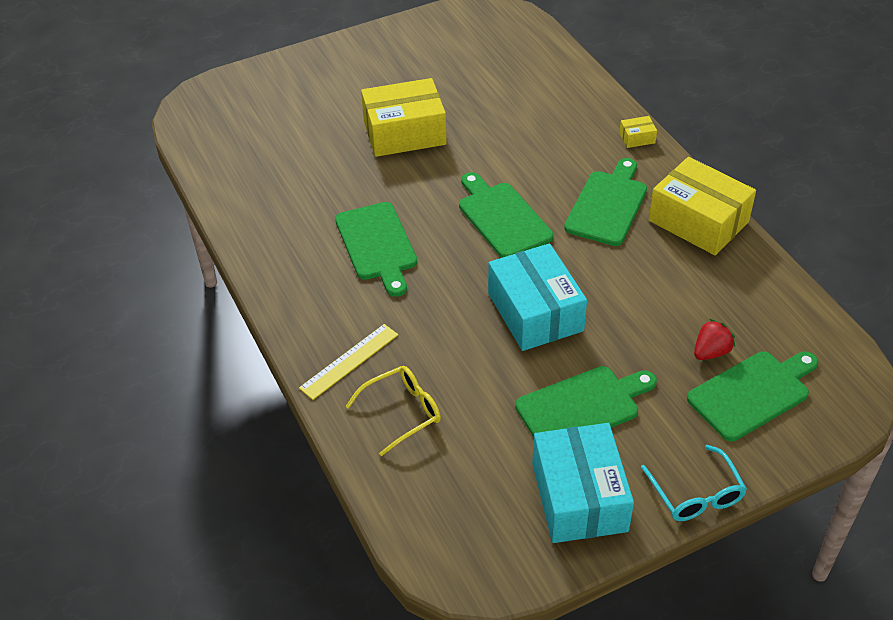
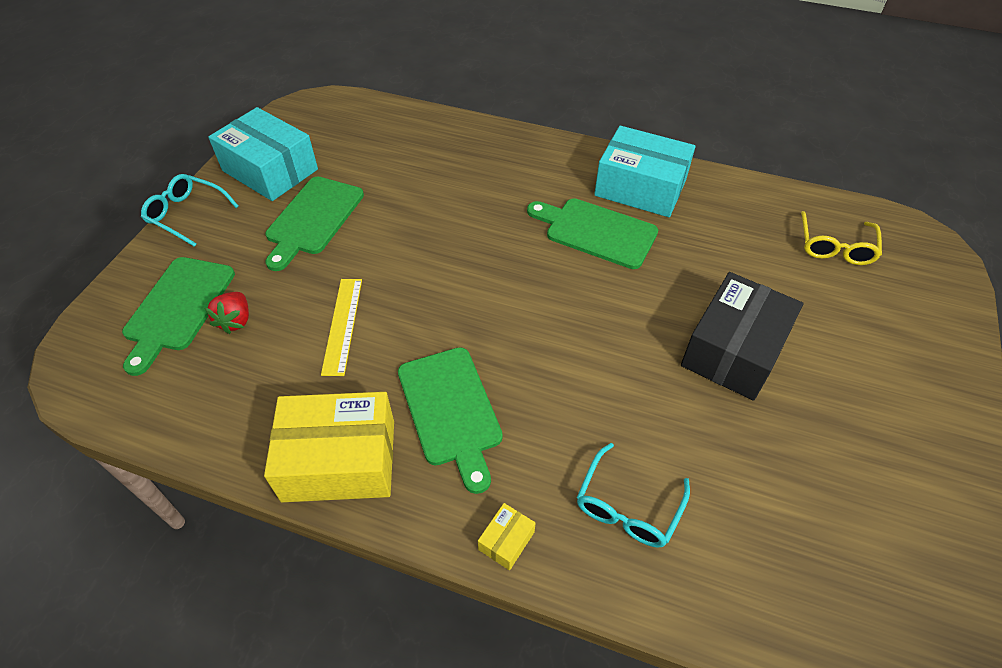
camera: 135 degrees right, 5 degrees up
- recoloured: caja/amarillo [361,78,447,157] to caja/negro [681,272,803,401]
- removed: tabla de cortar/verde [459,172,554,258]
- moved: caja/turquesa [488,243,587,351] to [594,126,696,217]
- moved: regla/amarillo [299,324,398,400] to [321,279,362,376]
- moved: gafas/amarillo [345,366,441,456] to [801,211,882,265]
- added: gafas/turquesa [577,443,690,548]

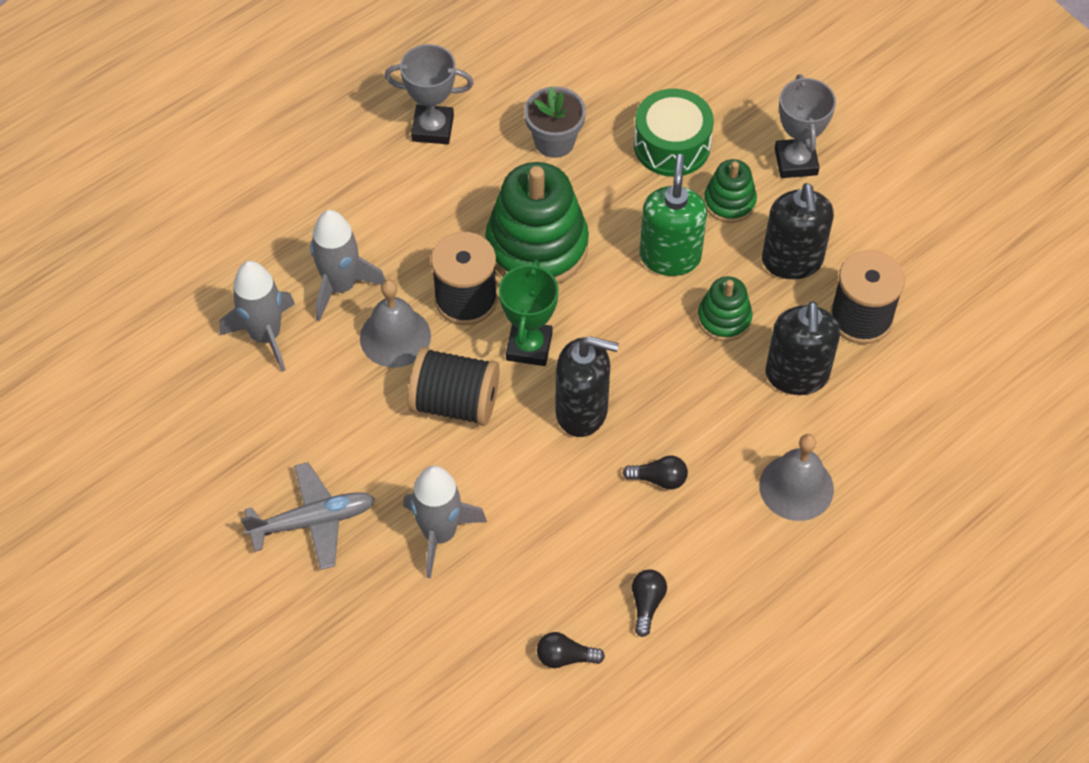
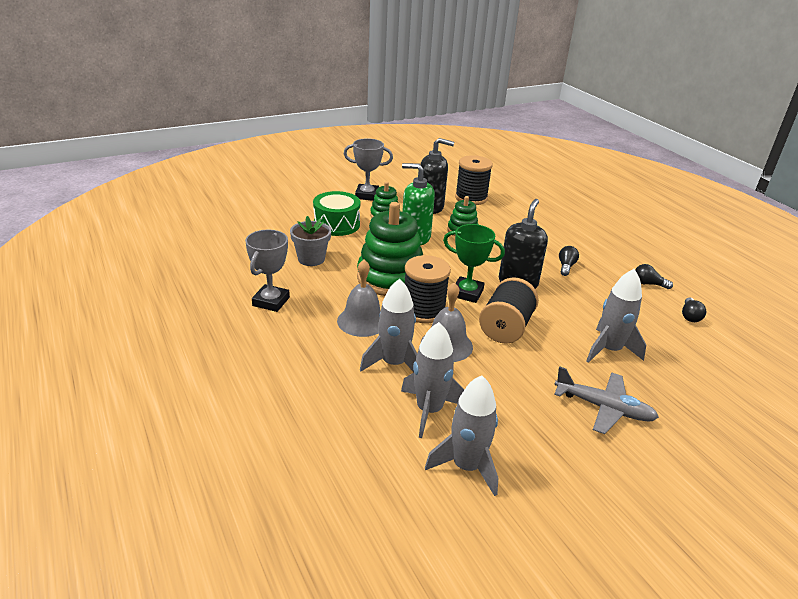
camera: 80 degrees left, 25 degrees down
- removed: dispensador de jabón/negro [765,301,840,395]
- moved: campana/gris [759,434,834,521] to [337,259,381,337]
- turned: avión/gris [241,462,375,570] = [554,366,659,434] 120 degrees clockwise
- added: cohete/gris [425,375,498,496]

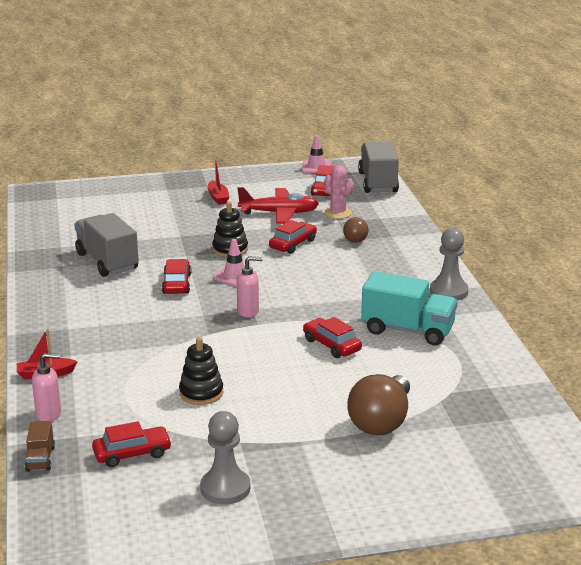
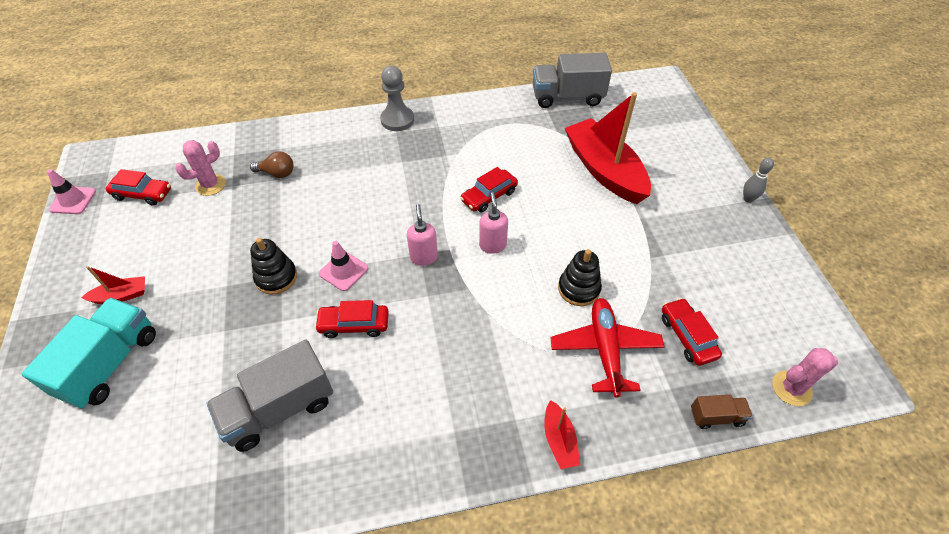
camera: 90 degrees left, 25 degrees up
- moved: camión/gris [358,142,399,193] to [533,53,612,108]
- moved: avión/rojo [237,187,319,224] to [550,298,665,398]
- removed: coche/rojo [269,220,317,254]
- moved: camión/turquesa [361,271,458,345] to [21,298,156,409]
- moved: dispensador de jabón/rosa [32,353,61,421] to [479,192,508,254]
- replaced: bombilla/marrón [347,374,410,435] to barco/rojo [565,92,651,204]
- removed: peón/gris [200,411,250,505]
- added: bolo/gris [743,158,774,203]
- added: cactus/rosa [772,348,838,406]

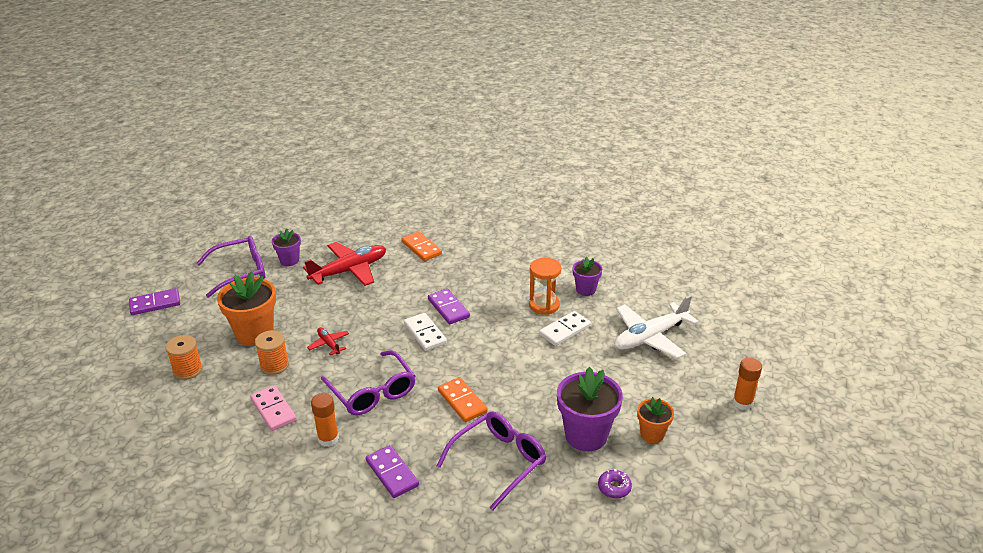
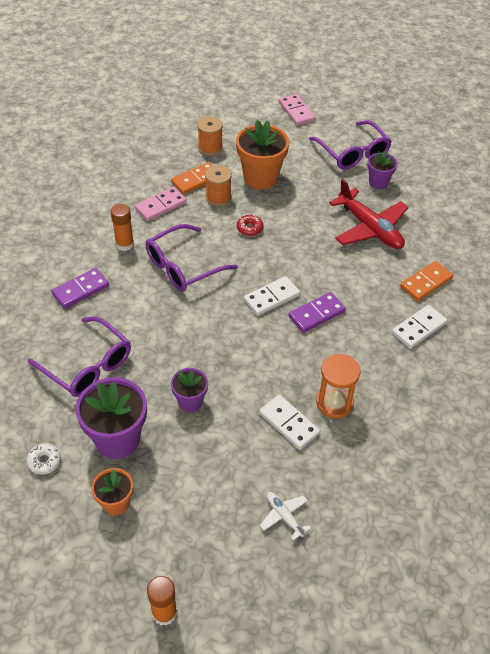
camera: 85 degrees right, 15 degrees up
- moved: maceta/morado [573,256,602,296] to [171,368,208,412]
- recoloured: ficha de dominó/morado [129,288,180,315] to ficha de dominó/rosa [279,94,315,126]
- resized: avión/blanco [614,295,699,359] = [260,492,311,541] x0.47
- replaced: avión/rojo [307,328,349,355] to rosquilla/rojo [237,215,264,236]
- moved: ficha de dominó/naranja [438,377,488,422] to [171,162,213,195]
- recoloured: rosquilla/morado [598,469,632,498] to rosquilla/blanco [26,443,61,475]
- added: ficha de dominó/blanco [392,305,447,349]

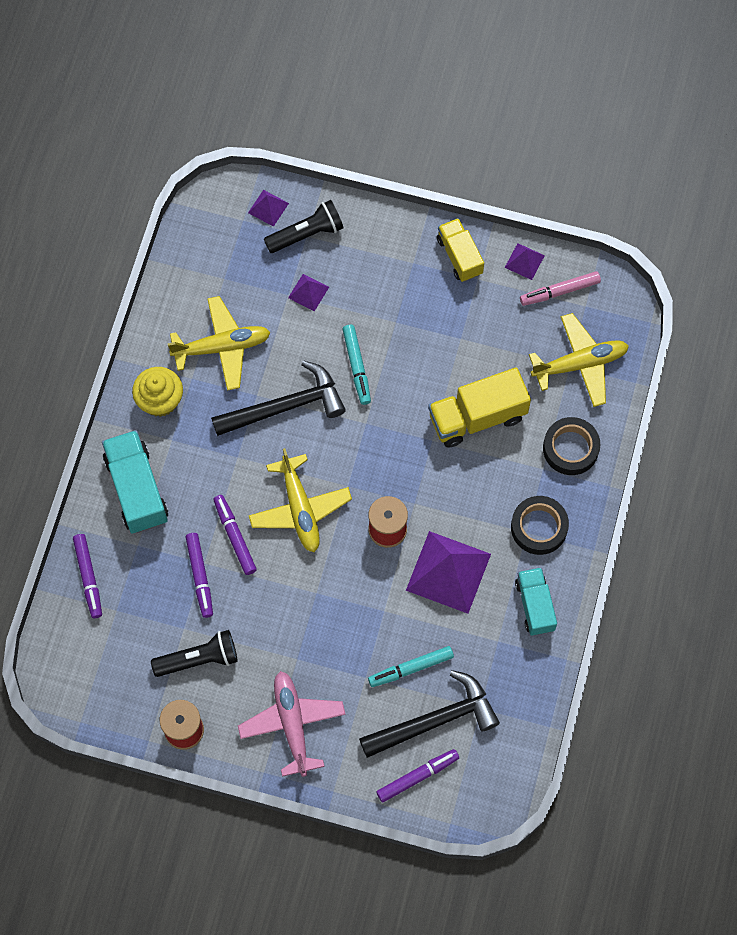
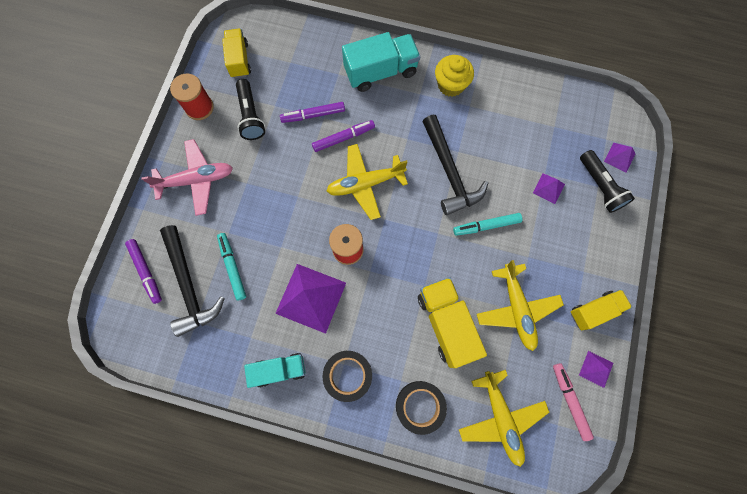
camera: 90 degrees right, 5 degrees up
- moved: avión/amarillo [168,296,271,391] to [477,260,564,351]
- removed: rotulador/morado [73,534,102,618]
- added: camión/amarillo [222,28,251,78]

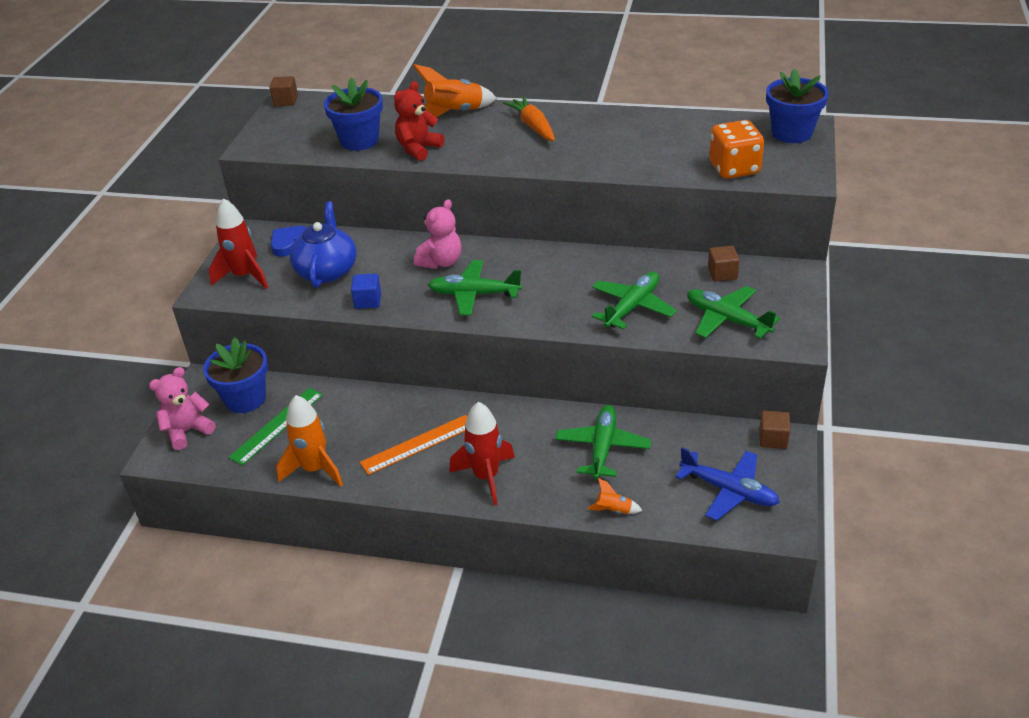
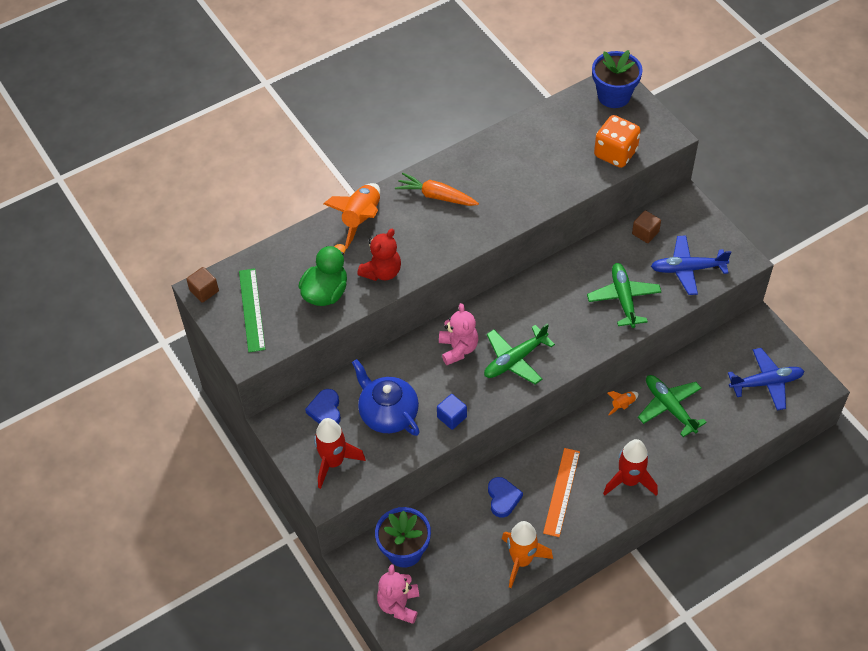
camera: 45 degrees left, 15 degrees up
- replaced: maceta/azul [324,77,383,151] to pato/verde [298,244,347,306]
- turned: osito/rojo [394,81,444,161] = [357,229,401,281] 135 degrees counterclockwise
- recoloured: avión/verde [687,286,780,339] to avión/azul [651,235,731,295]
- moved: regla/verde [228,388,323,465] to [239,268,265,352]
- removed: cubo/marrón [759,411,790,449]
- moved: cohete/naranja [587,478,643,514] to [608,391,639,415]
- added: corazón/azul [488,477,523,518]

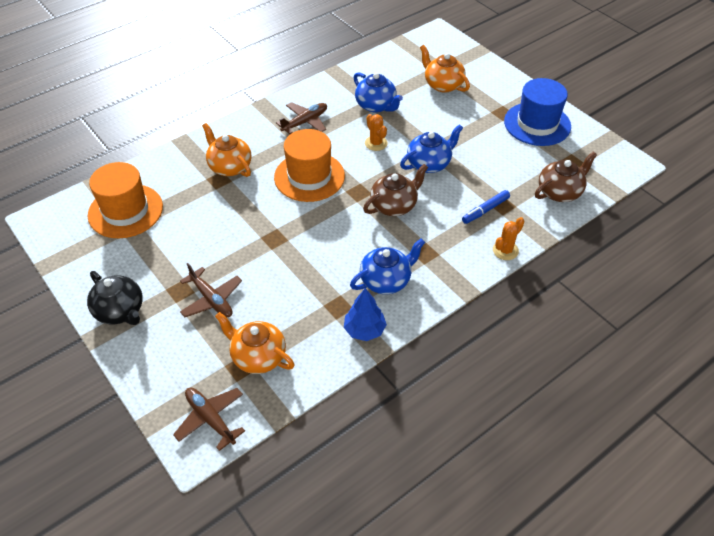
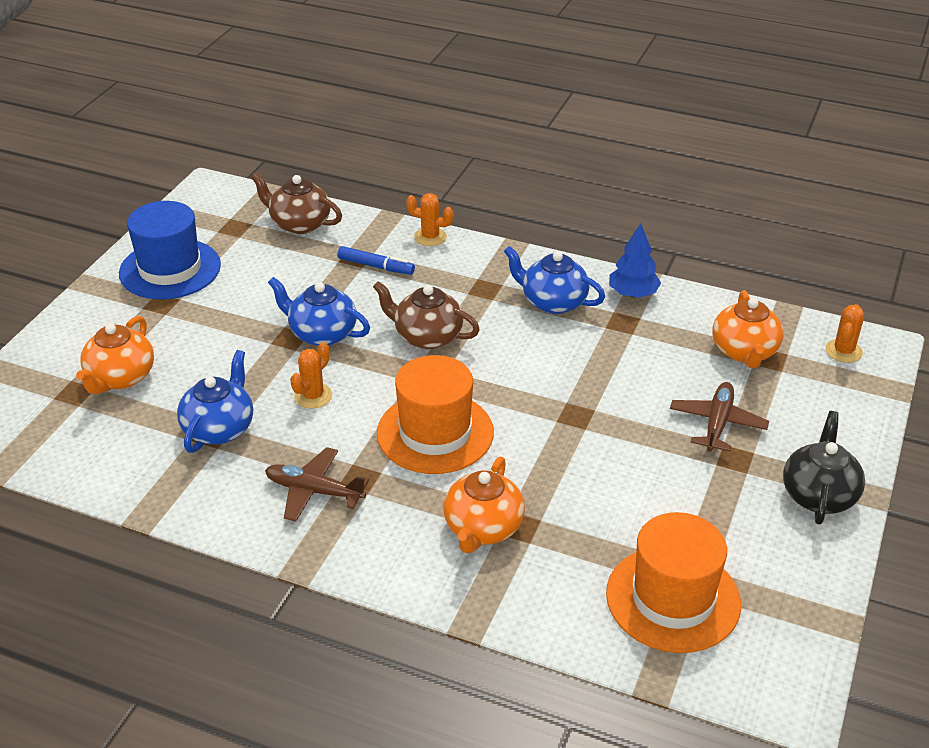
camera: 120 degrees left, 10 degrees down
- replaced: avión/marrón [173,388,245,451] to cactus/naranja [825,304,864,363]

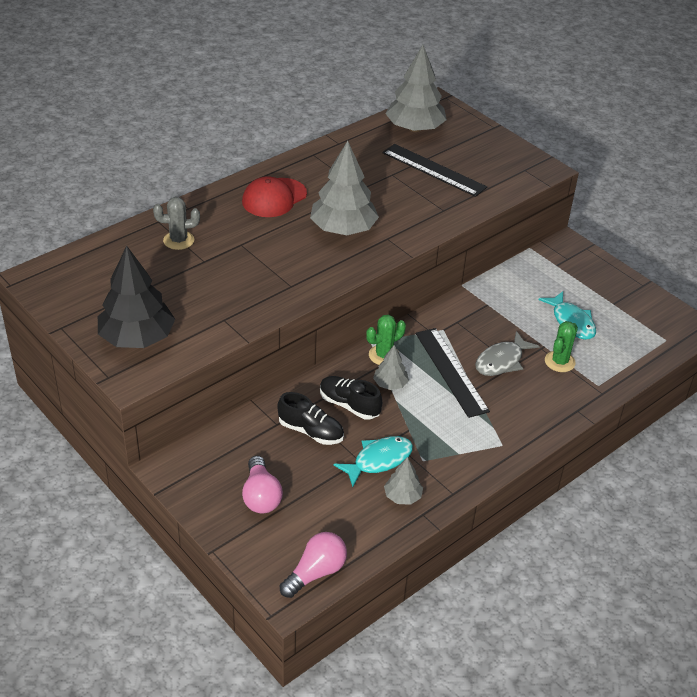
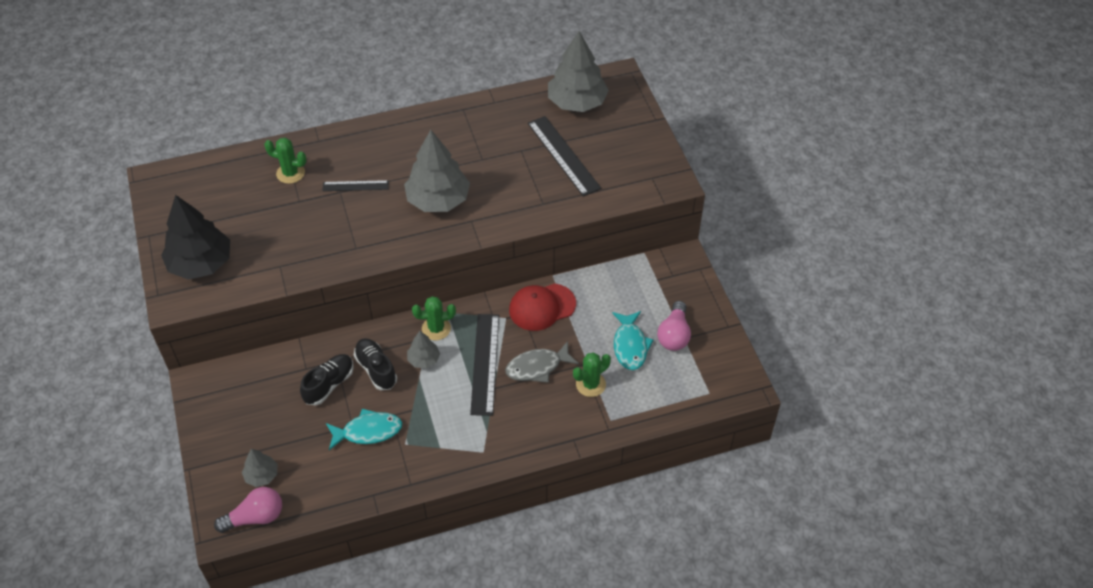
camera: 25 degrees right, 10 degrees up
- moved: gorra/rojo [242,176,307,217] to [509,283,576,331]
- recoloured: cactus/gris [153,197,200,250] to cactus/verde [264,138,307,184]
- turned: zapato/negro [277,392,344,445] = [300,354,354,405] 105 degrees counterclockwise
- moved: bombilla/rosa [242,456,283,513] to [657,301,691,351]
- moved: árbol/gris [384,457,423,505] to [242,449,277,487]
- added: regla/negro [322,180,389,191]

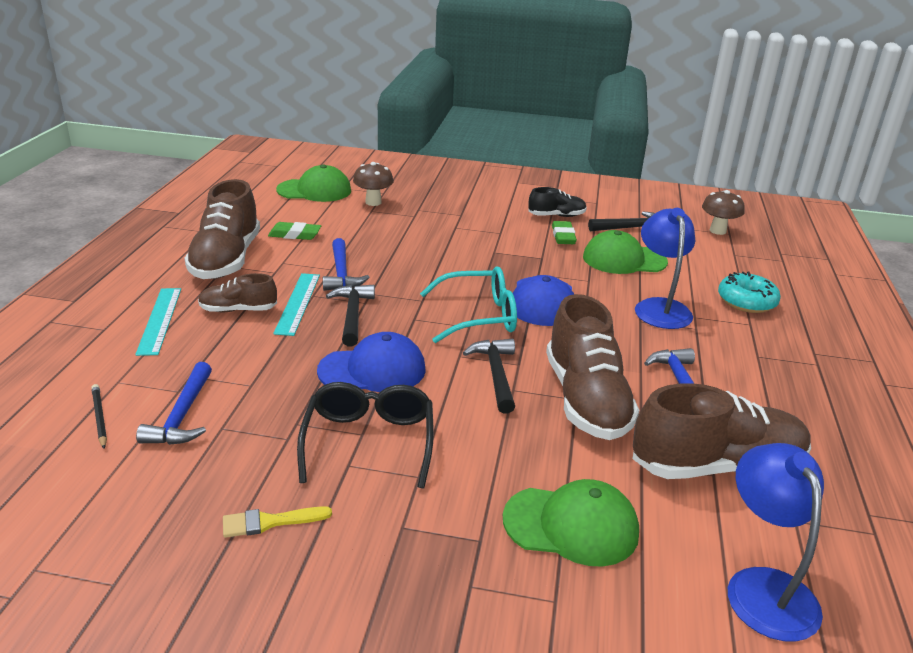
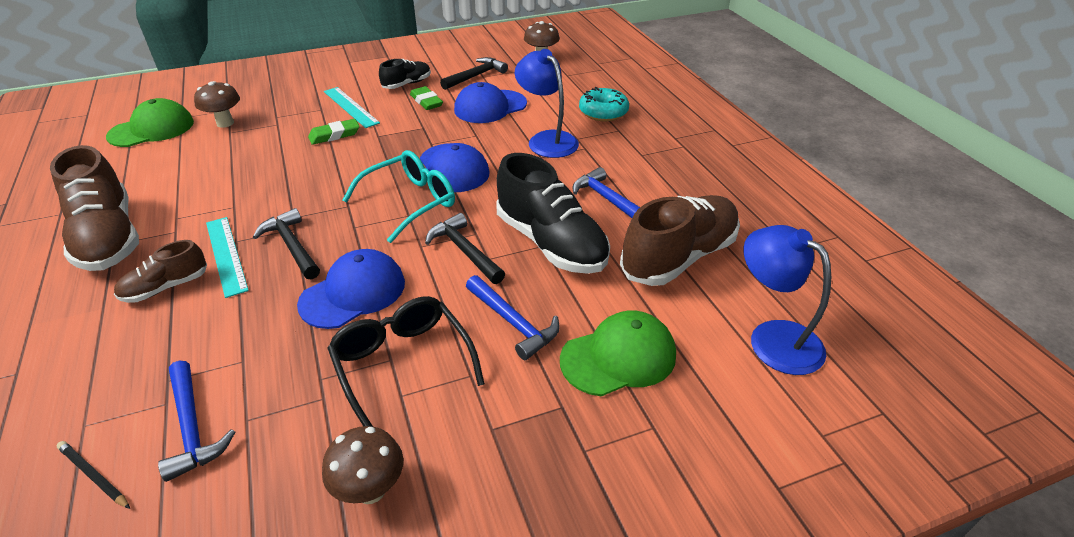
camera: 30 degrees left, 10 degrees up
- moved: goma de borrar/verde [268,222,321,240] to [308,119,360,145]
- recoloured: gorra/verde [583,230,668,274] to gorra/azul [454,82,527,123]
- moved: martillo/azul [323,238,369,291] to [466,275,560,360]
- moved: regla/turquesa [135,288,181,356] to [324,87,380,128]
- recoloured: zapato/marrón [546,294,639,440] to zapato/negro [496,153,610,274]
- replaced: pincel/amarillo [223,506,332,538] to seta/marrón [322,426,403,504]

